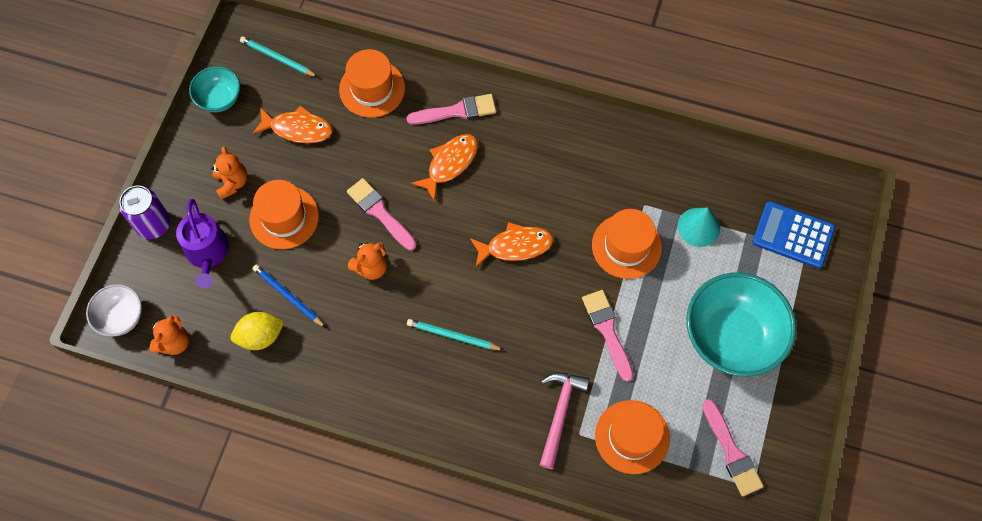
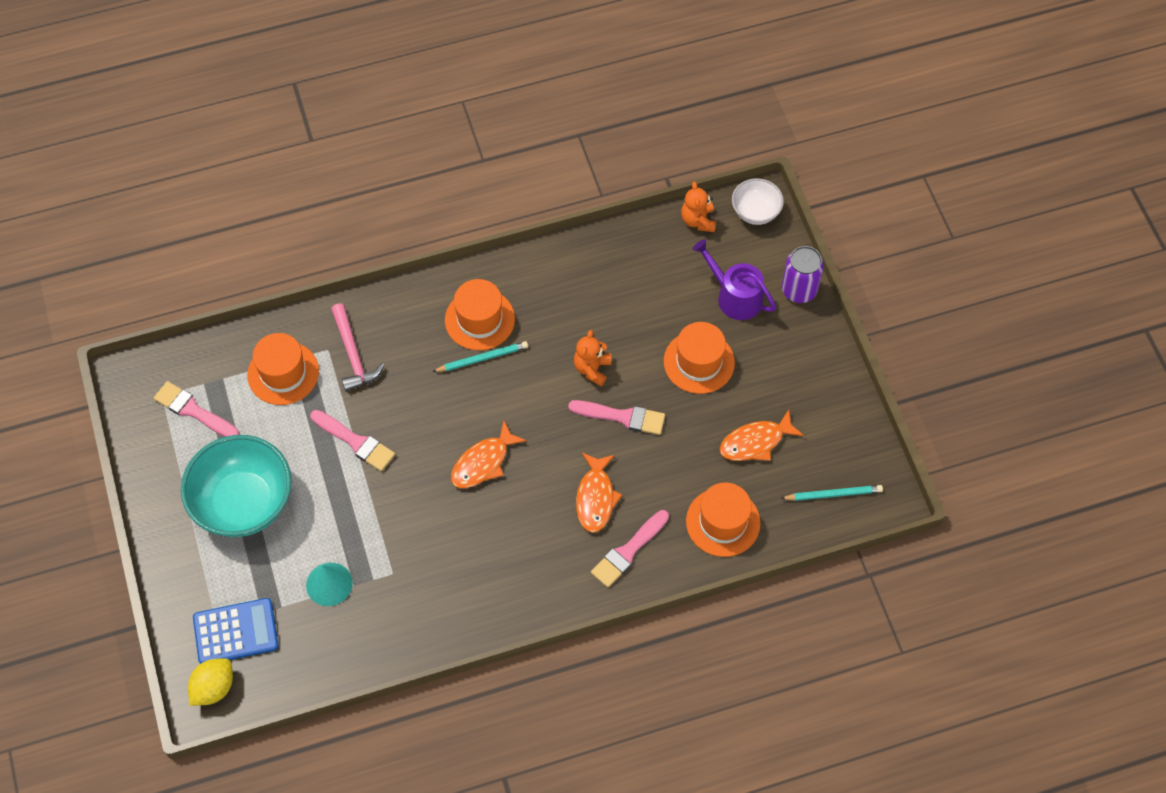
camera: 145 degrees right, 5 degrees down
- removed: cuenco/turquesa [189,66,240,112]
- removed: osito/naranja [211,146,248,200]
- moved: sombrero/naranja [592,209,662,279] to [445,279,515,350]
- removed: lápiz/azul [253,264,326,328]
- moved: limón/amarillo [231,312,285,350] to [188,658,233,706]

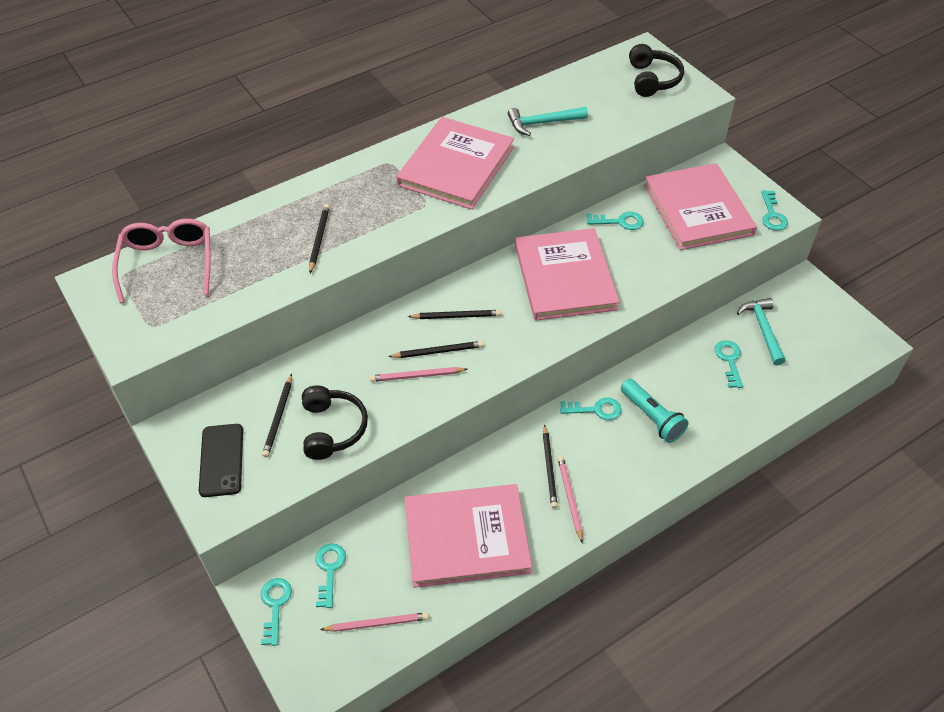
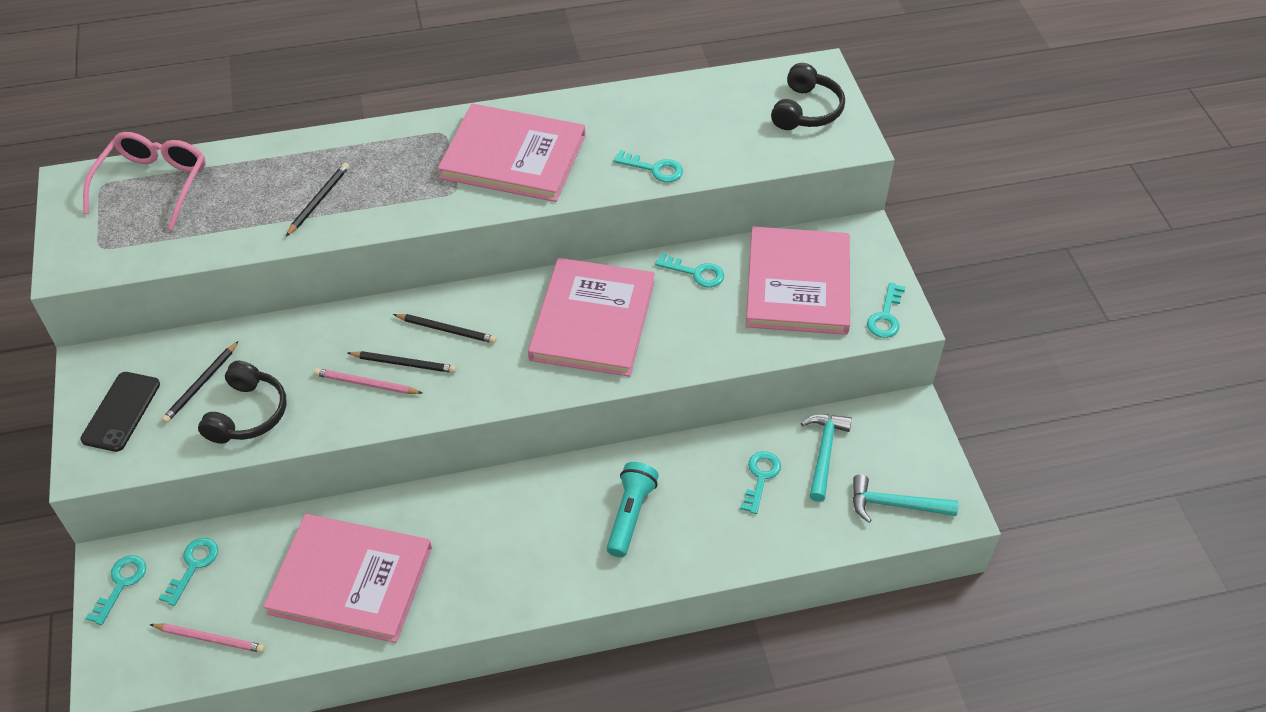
camera: 20 degrees right, 0 degrees up
- moved: martillo/turquesa [508,107,588,136] to [853,474,958,523]
- turned: libro/rosa [396,117,514,210] = [438,104,585,202] 60 degrees clockwise
- turned: lámpara de mano/turquesa [621,379,689,443] = [607,462,659,557] 150 degrees counterclockwise
- moved: llave/turquesa [560,398,622,420] to [614,150,683,182]
- removed: lápiz/negro [543,424,558,508]
- removed: lápiz/rosa [558,456,583,543]

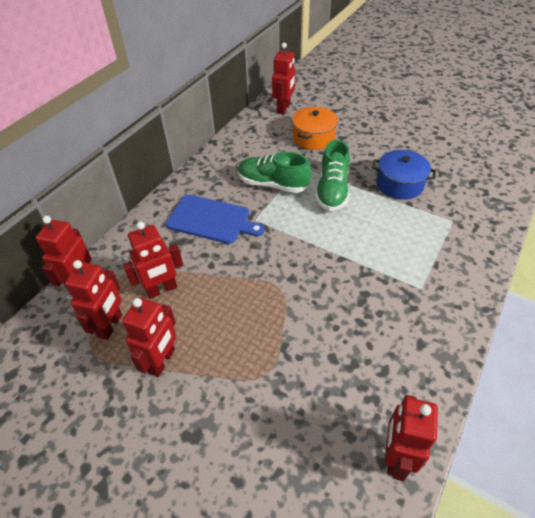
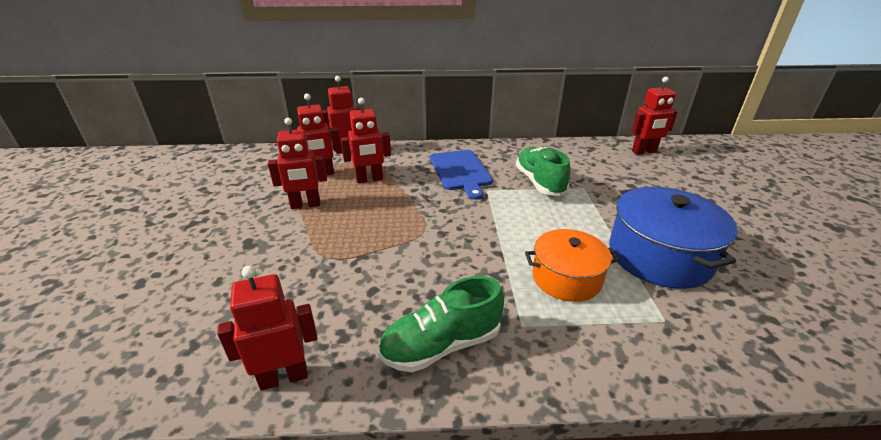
camera: 55 degrees right, 15 degrees down
- moved: olla/naranja [292,107,338,150] to [525,229,619,302]
- moved: zapato/verde [315,140,350,211] to [378,276,504,372]
- resized: olla/azul [372,150,436,200] = [609,187,738,289] x1.53
- turned: robot/rojo [123,222,183,299] = [341,98,391,183] 45 degrees counterclockwise

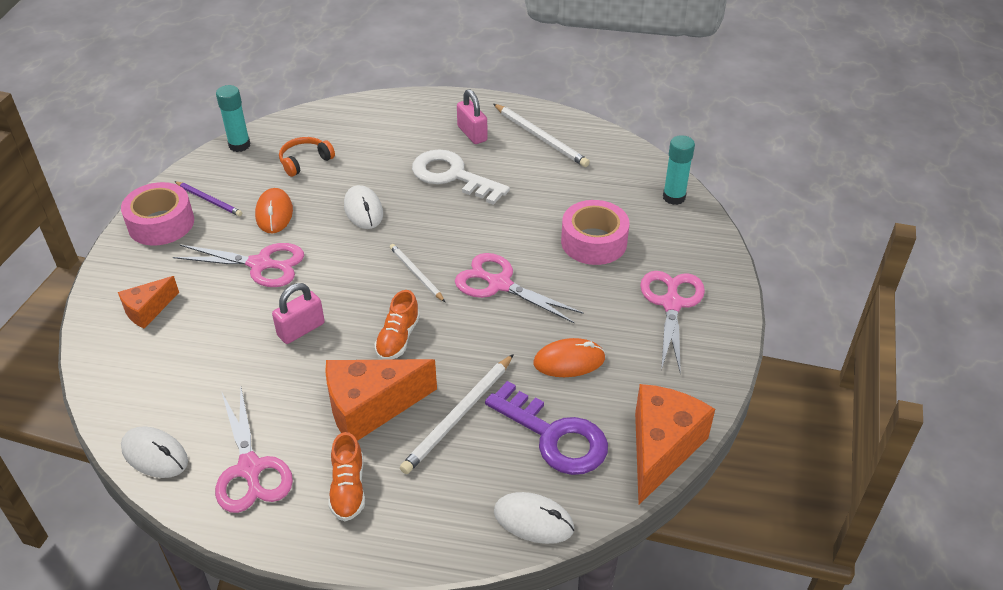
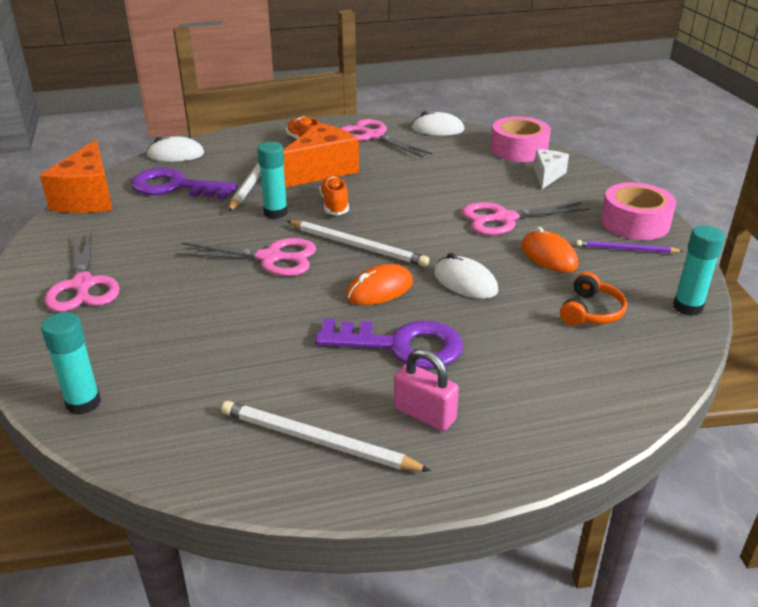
camera: 155 degrees right, 10 degrees down
- recoloured: llave/blanco [412,149,510,205] to llave/morado [315,318,463,369]
- moved: cinta adhesiva/rosa [561,200,630,265] to [491,117,551,162]
- resized: lápiz/blanco [390,244,445,302] = [287,220,429,267] x1.59
- recoloured: queso/naranja [118,276,179,329] to queso/blanco [534,149,569,189]
- removed: candado/rosa [272,283,325,344]
- moved: ratón/naranja [533,338,606,377] to [346,264,413,305]
- added: barra de pegamento/turquesa [257,142,288,219]

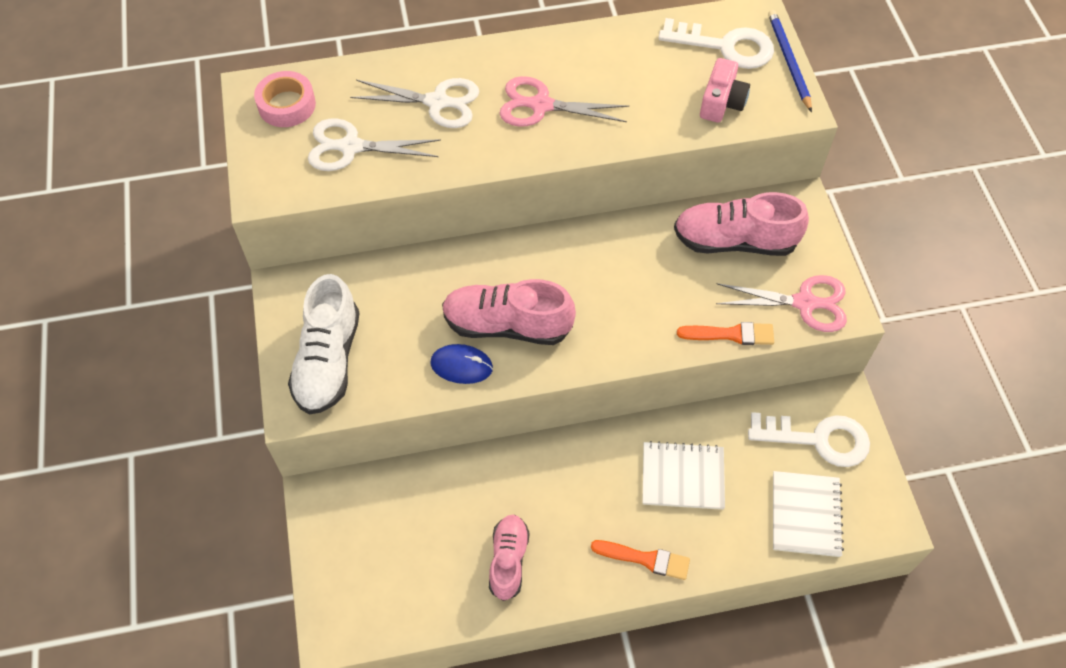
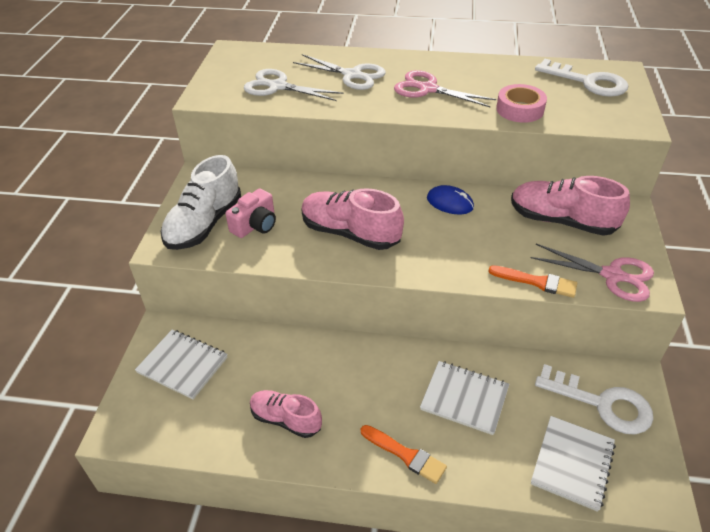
camera: 20 degrees right, 15 degrees down
- removed: lápiz/azul [768,10,812,112]
- moved: cámara/rosa [700,58,750,123] to [225,188,276,238]
- moved: cinta adhesiva/rosa [254,71,316,127] to [496,84,547,123]
- moved: ratón/azul [431,344,493,384] to [427,185,474,214]
- turned: zapato/rosa [489,515,530,601] = [250,390,322,438] 90 degrees counterclockwise
- added: cuaderno/blanco [135,330,228,399]

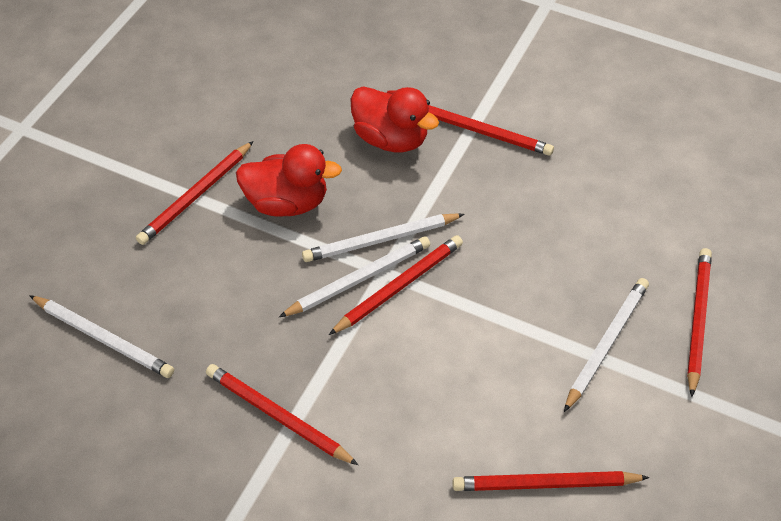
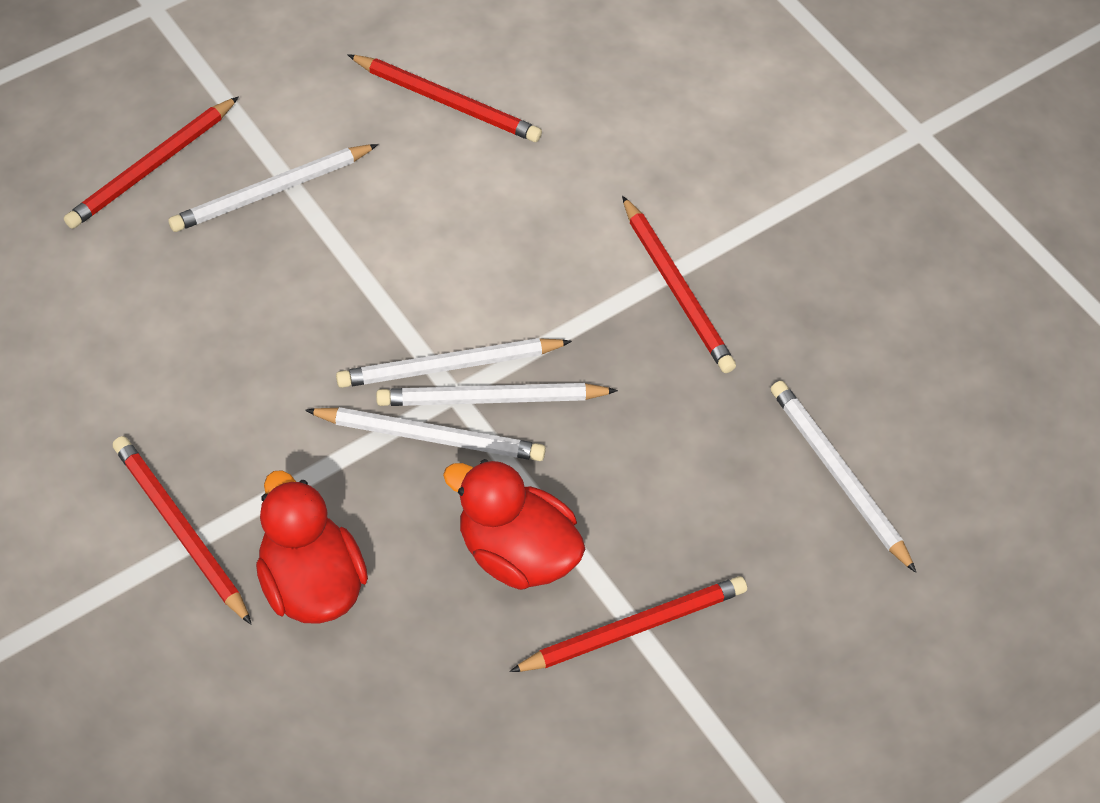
camera: 155 degrees left, 5 degrees up
- recoloured: lápiz/rojo [329,235,463,335] to lápiz/blanco [336,338,572,388]

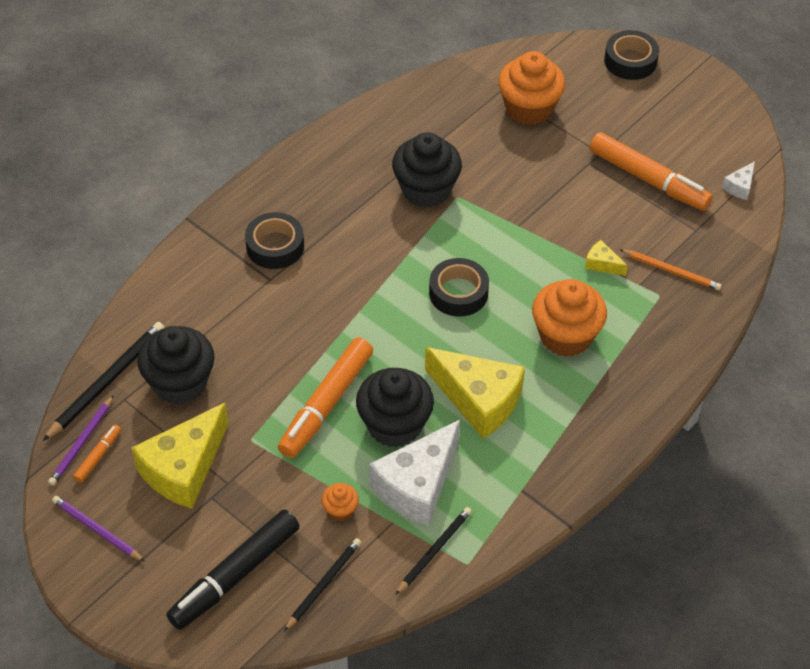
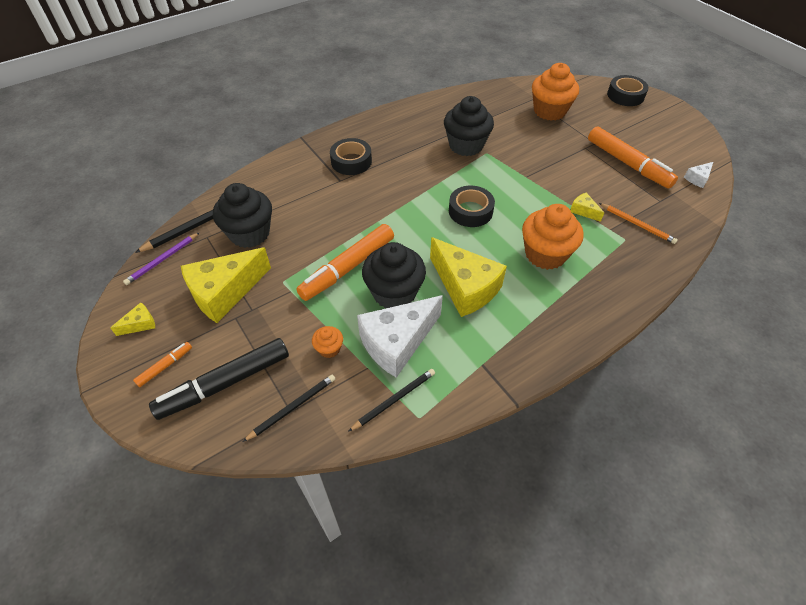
camera: 15 degrees right, 0 degrees up
- moved: rotulador/naranja [73,425,121,483] to [133,342,192,387]
- replaced: lápiz/morado [52,496,145,562] to queso/amarillo [110,302,155,336]

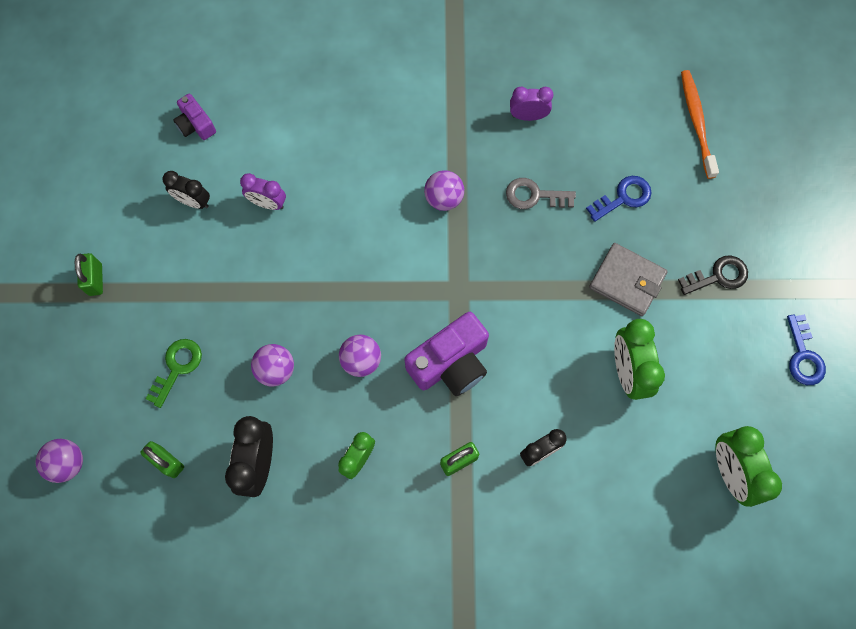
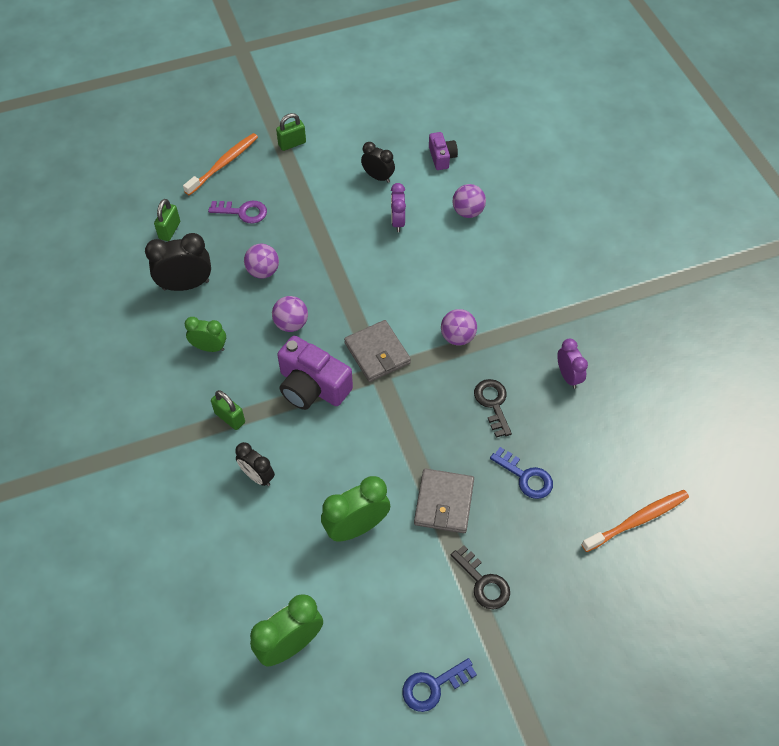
camera: 70 degrees right, 15 degrees down
- turned: cámara/morado [173,94,216,140] = [429,132,458,170] 135 degrees clockwise
- turned: despertador/negro [162,171,210,209] = [361,142,395,183] 120 degrees clockwise
- recoloured: llave/gris [506,178,576,209] to llave/negro [474,379,512,438]
- recoloured: llave/verde [146,339,202,408] to llave/morado [208,201,267,223]
- moved: pelota/morado [36,439,83,483] to [452,184,486,218]
- added: cepillo de dientes/naranja [183,133,258,196]
- added: cartera/gris [344,320,411,382]

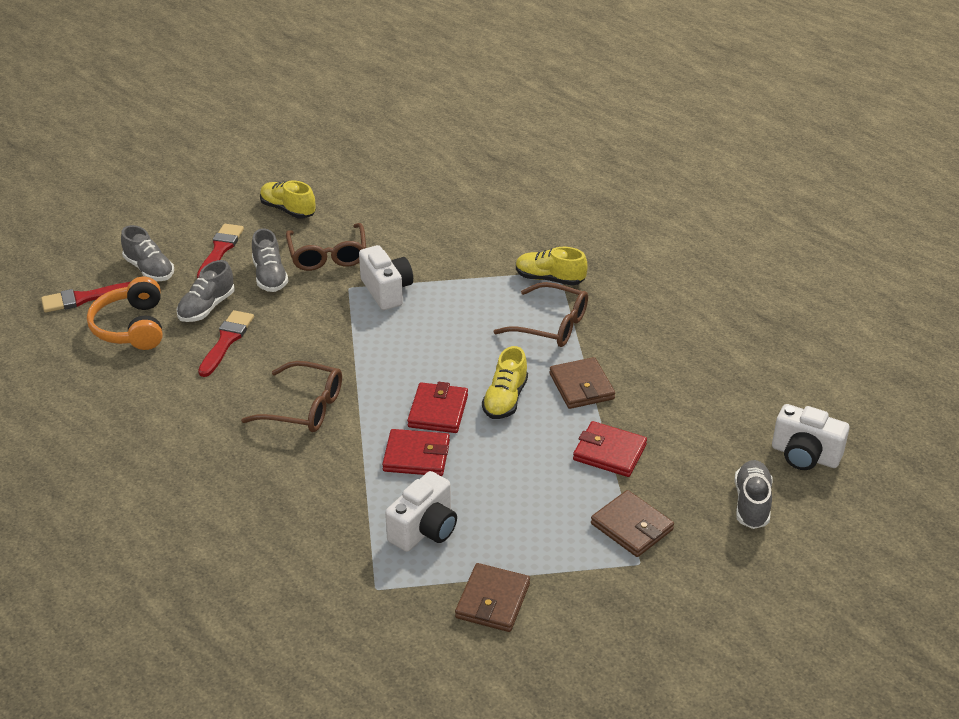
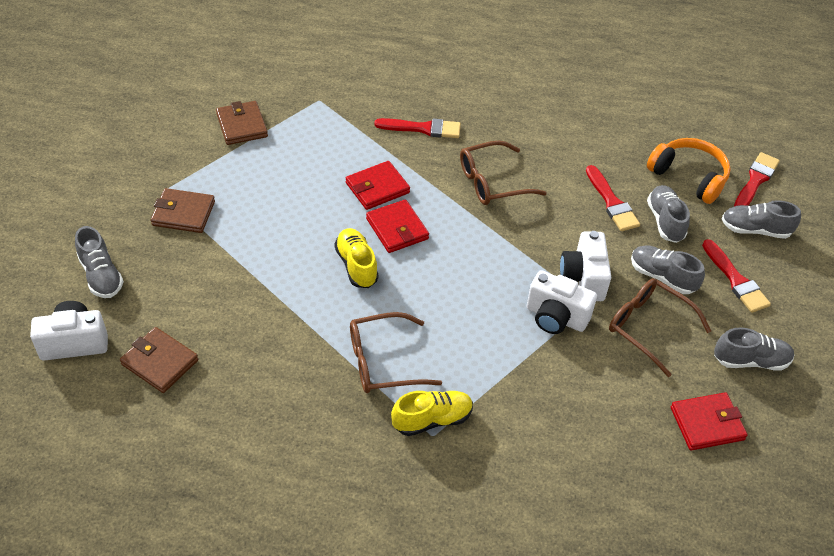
camera: 140 degrees right, 10 degrees up
- recoloured: zapato/amarillo [260,180,316,218] to zapato/gris [714,327,794,371]
- moved: cartera/marrón [549,357,615,409] to [120,327,199,393]
- moved: cartera/rojo [573,421,647,477] to [671,392,748,451]
- moved: cámara/blanco [385,471,457,552] to [560,231,611,301]
- added: pincel/rojo [374,118,461,138]

